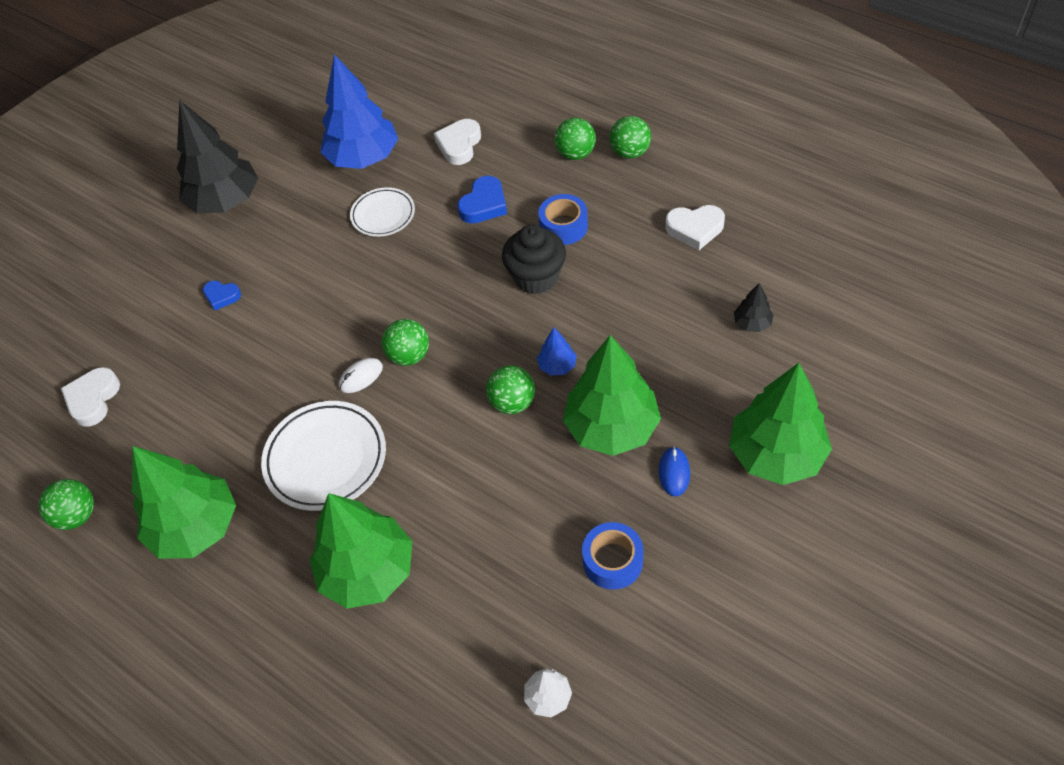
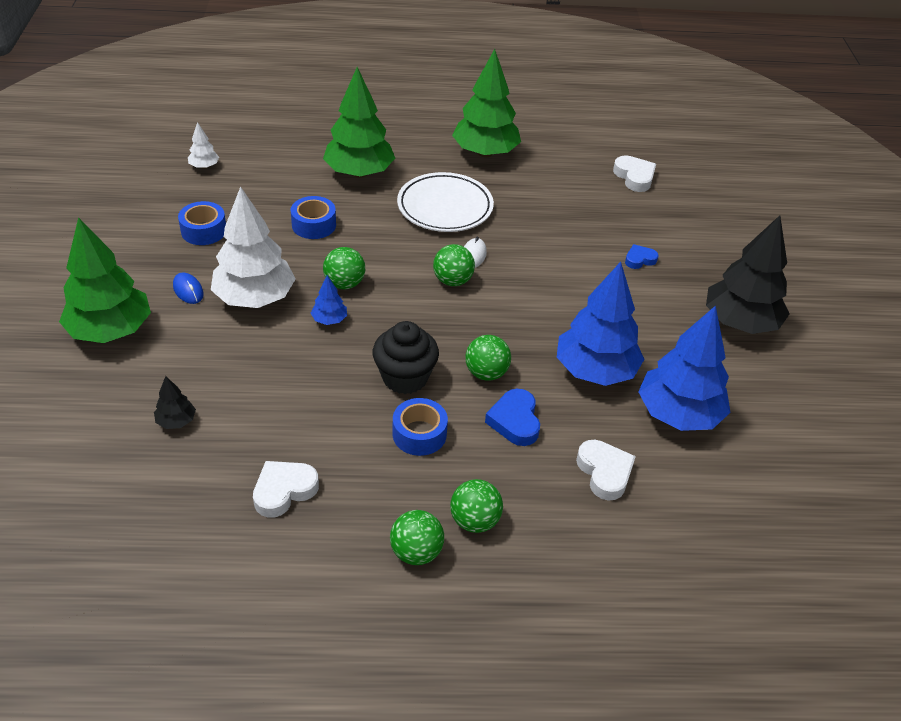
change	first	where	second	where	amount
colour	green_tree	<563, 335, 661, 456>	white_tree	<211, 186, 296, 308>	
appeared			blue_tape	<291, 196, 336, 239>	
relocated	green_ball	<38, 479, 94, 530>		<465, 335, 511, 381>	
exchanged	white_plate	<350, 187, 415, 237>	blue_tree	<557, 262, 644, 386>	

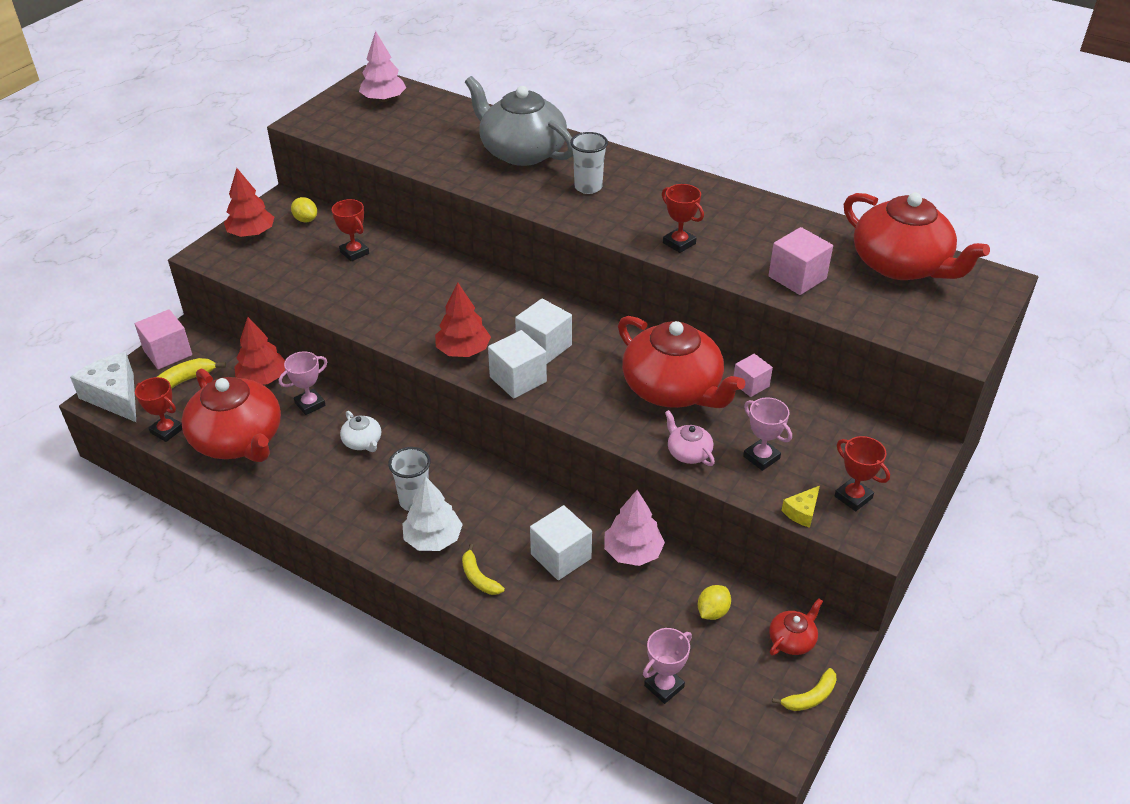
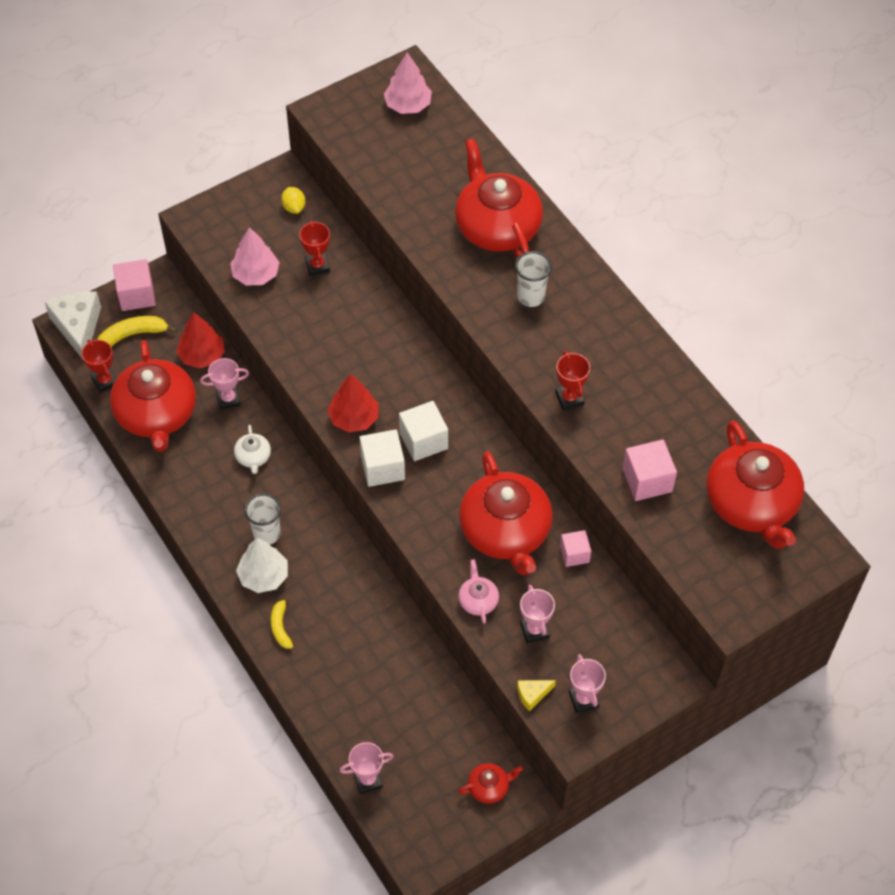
change	first	where	second	where	amount
relocated	pink_tree	<604, 490, 665, 566>		<230, 227, 280, 286>	
colour	grey_teapot	<465, 76, 573, 166>	red_teapot	<455, 138, 543, 258>	
colour	red_trophy	<834, 436, 890, 511>	pink_trophy	<569, 654, 606, 713>	
missing	red_tree	<224, 168, 274, 237>			
missing	white_cube	<530, 505, 592, 580>			
missing	yellow_lemon	<698, 585, 731, 620>			
missing	yellow_banana	<772, 668, 837, 711>			

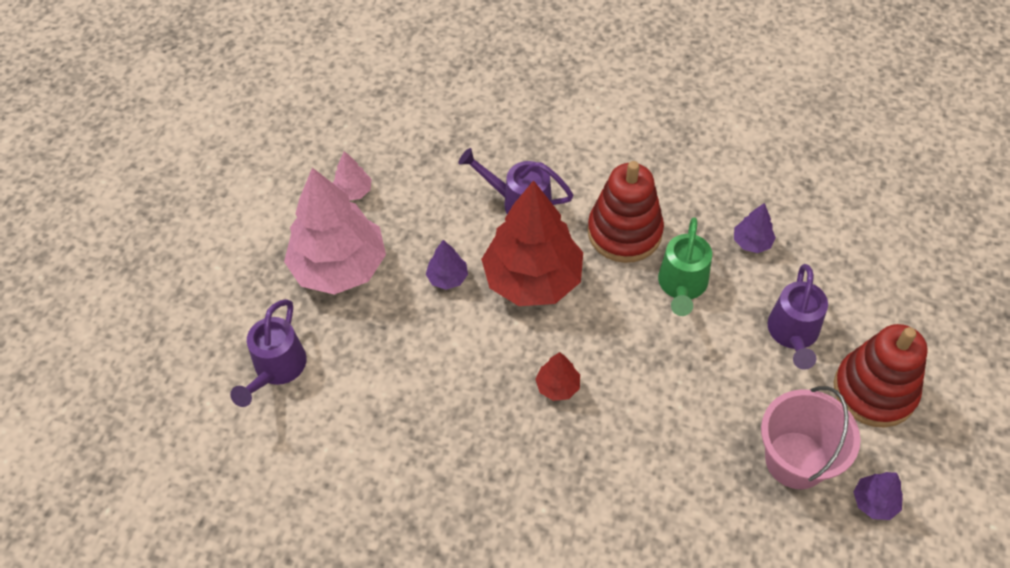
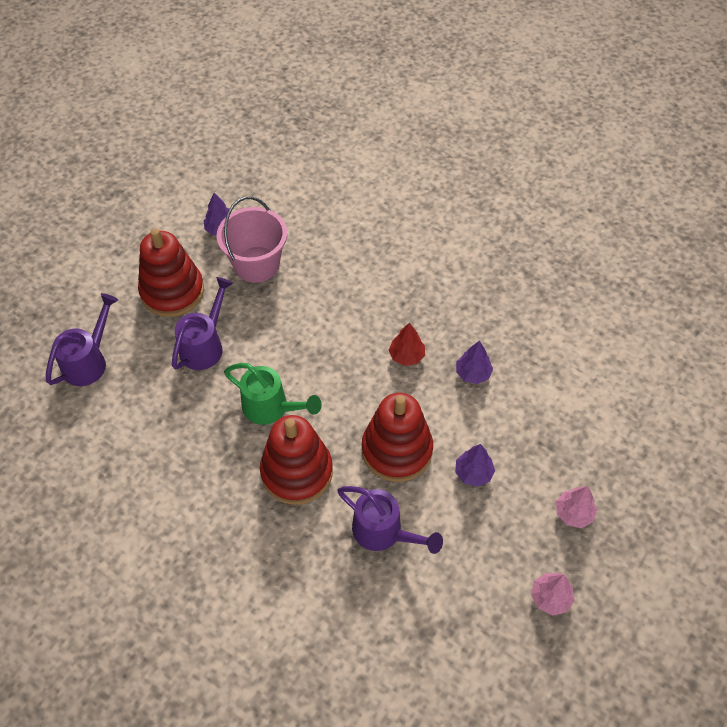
change	first	where	second	where	amount
relocated	purple_watering_can	<230, 299, 307, 407>		<46, 293, 118, 386>	
spun	green_watering_can	<658, 217, 712, 316>		<224, 363, 322, 425>	90 degrees clockwise
exchanged	red_tree	<481, 180, 583, 306>	red_stacking_toy	<362, 393, 433, 482>	
relocated	purple_tree	<734, 203, 776, 253>		<456, 341, 493, 384>	
size	pink_tree	<284, 168, 386, 295>		<556, 486, 597, 528>	x0.42

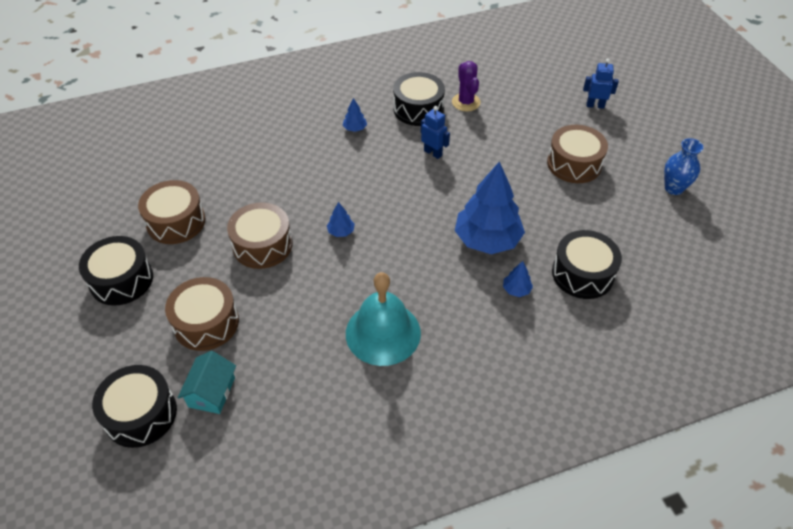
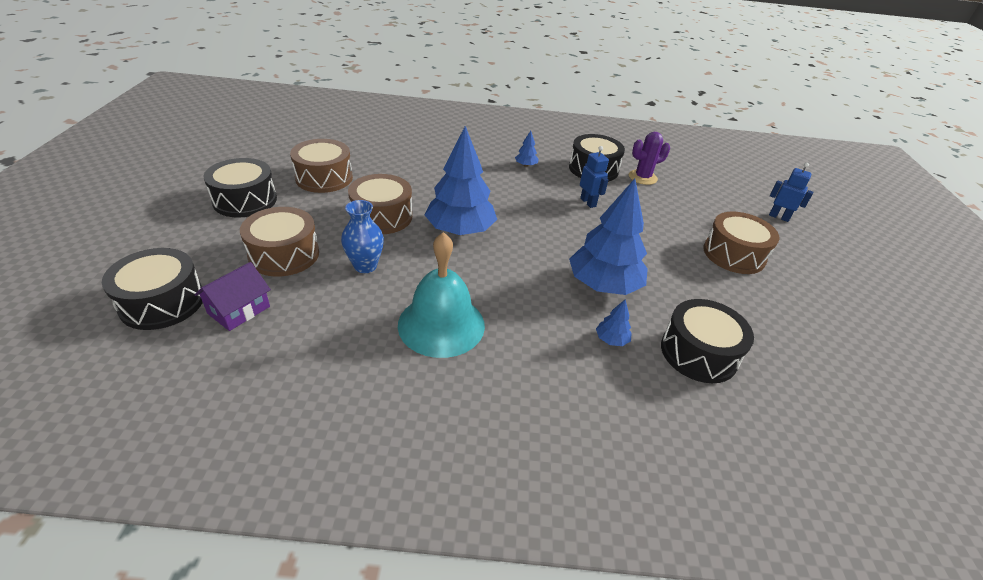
change	first	where	second	where	amount
colour	turquoise_house	<178, 351, 236, 414>	purple_house	<195, 262, 271, 331>	
relocated	blue_vase	<664, 138, 704, 195>		<341, 200, 384, 273>	
size	blue_tree	<327, 202, 355, 237>		<425, 126, 497, 235>	x2.43
spun	purple_cactus	<452, 61, 481, 111>		<629, 132, 670, 185>	60 degrees clockwise

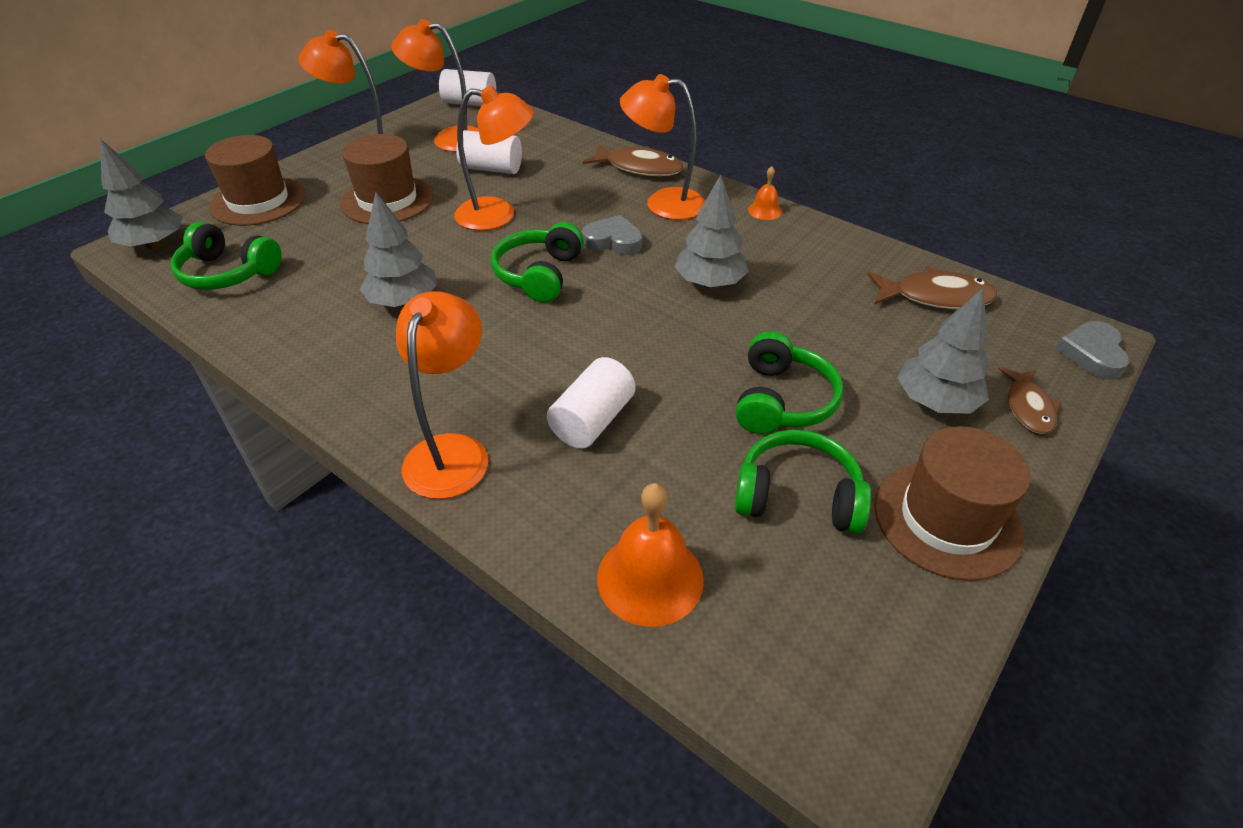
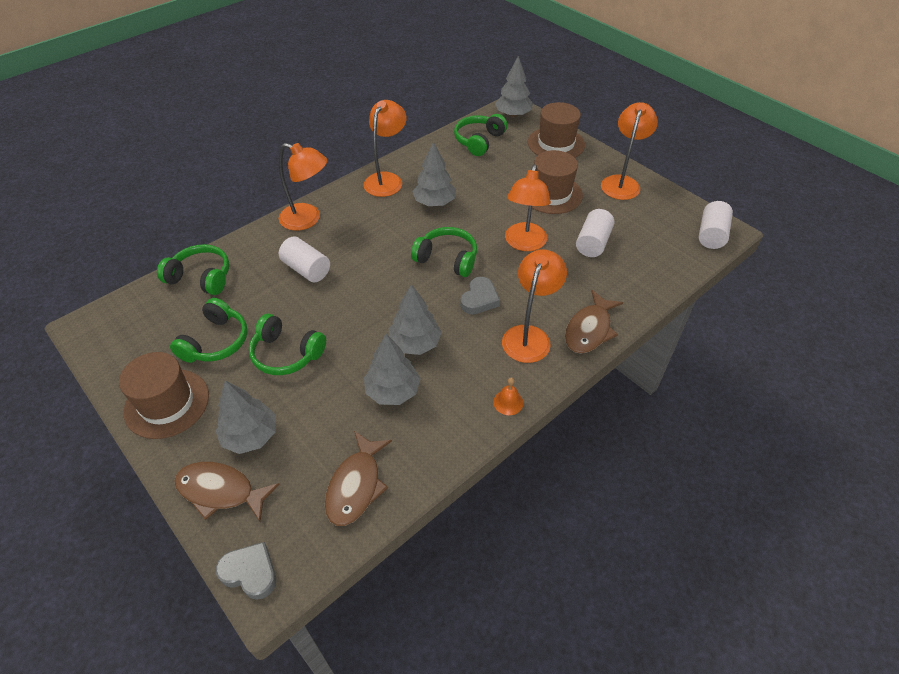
change	first	where	second	where	amount
exchanged	orange_bell	<597, 483, 704, 627>	green_headphones	<157, 244, 229, 295>	
size	brown_fish	<998, 367, 1062, 434>		<174, 462, 280, 522>	x1.52
relocated	orange_lamp	<391, 19, 479, 152>		<363, 100, 406, 197>	
appeared			grey_tree	<364, 334, 421, 405>	

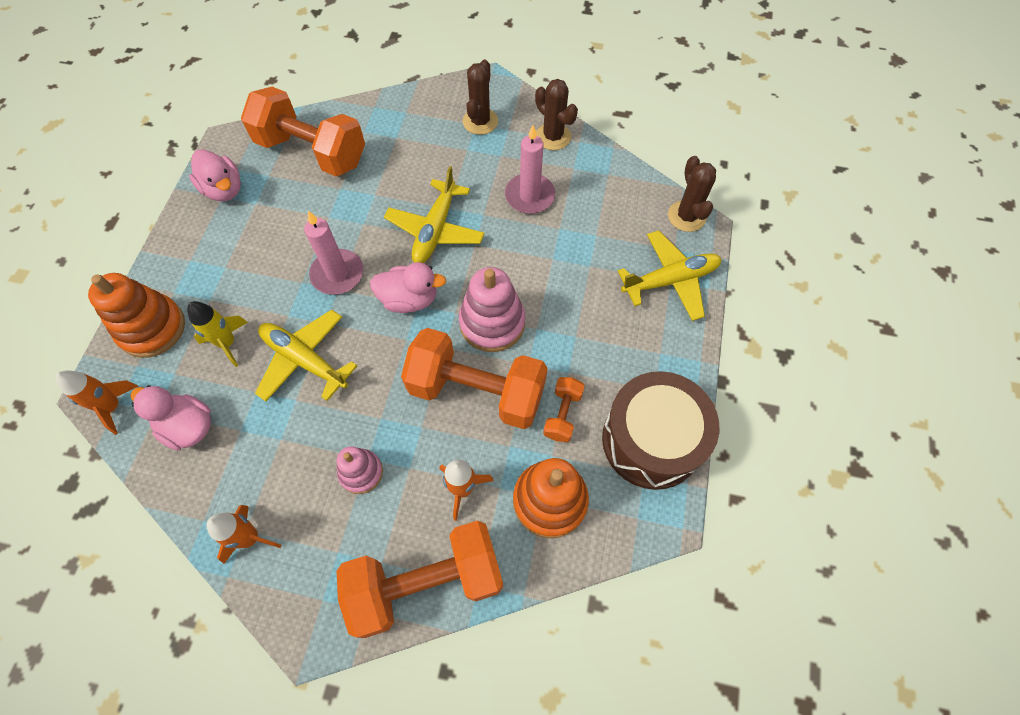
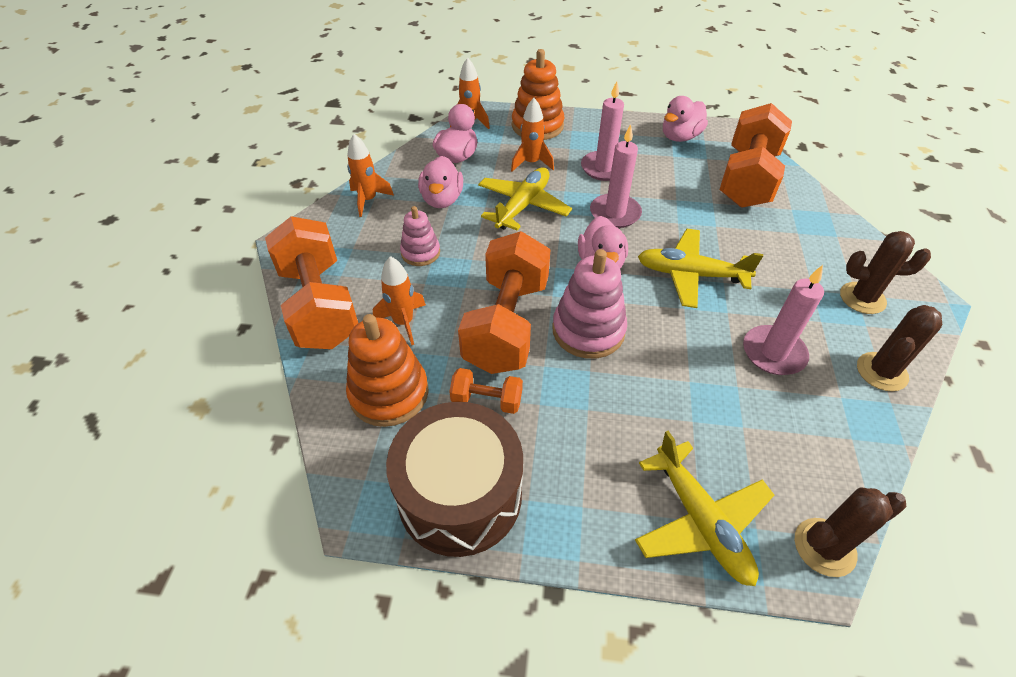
change	first	where	second	where	amount
appeared			pink_duck	<418, 156, 463, 208>	
colour	yellow_rocket	<187, 301, 248, 367>	orange_rocket	<511, 98, 554, 172>	
appeared			pink_candle	<581, 81, 624, 181>	

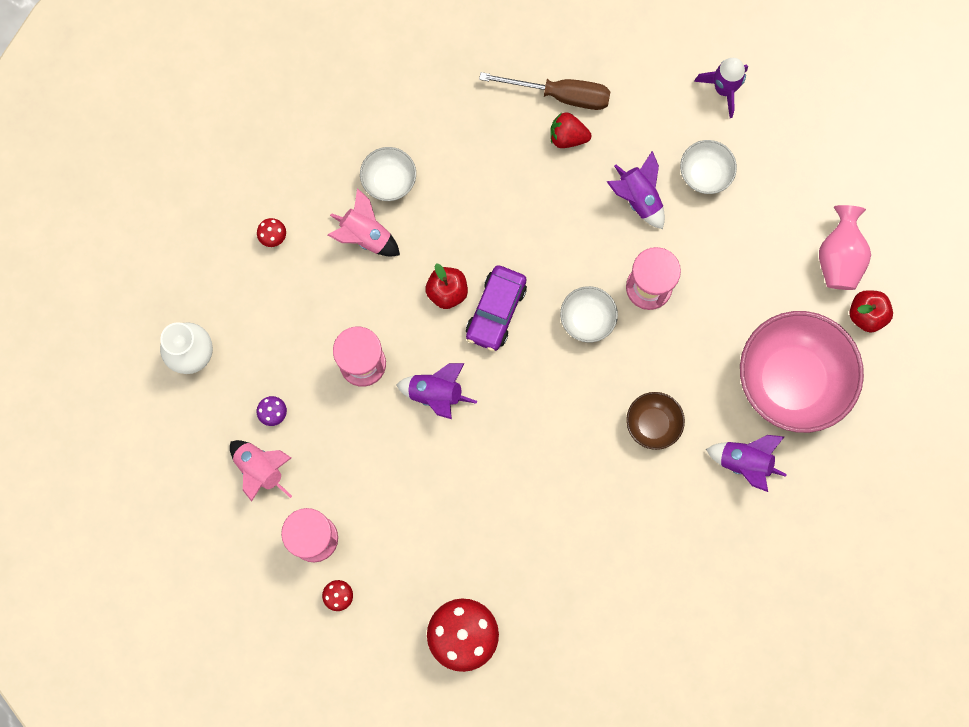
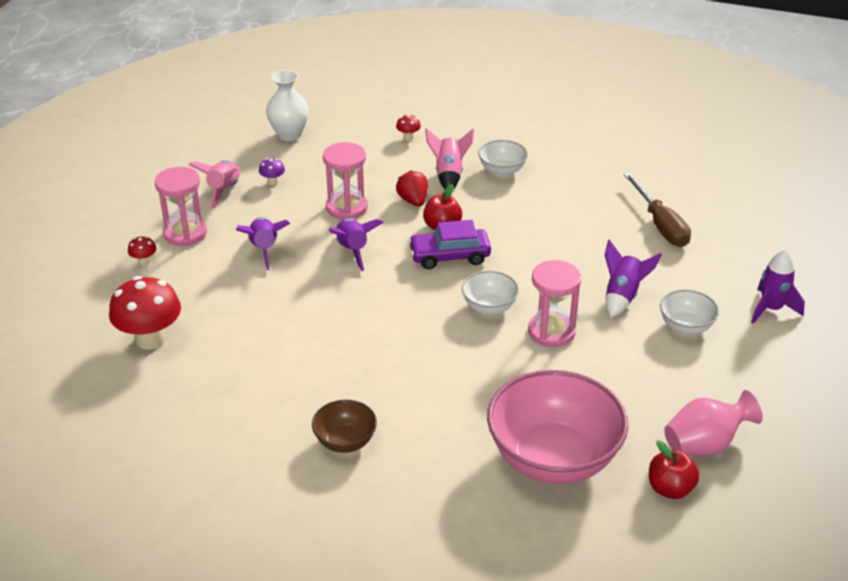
change	first	where	second	where	amount
relocated	purple_rocket	<706, 435, 787, 492>		<236, 217, 290, 270>	
relocated	brown_bowl	<626, 392, 685, 450>		<312, 400, 377, 453>	
relocated	red_strawberry	<550, 112, 591, 148>		<396, 170, 428, 207>	

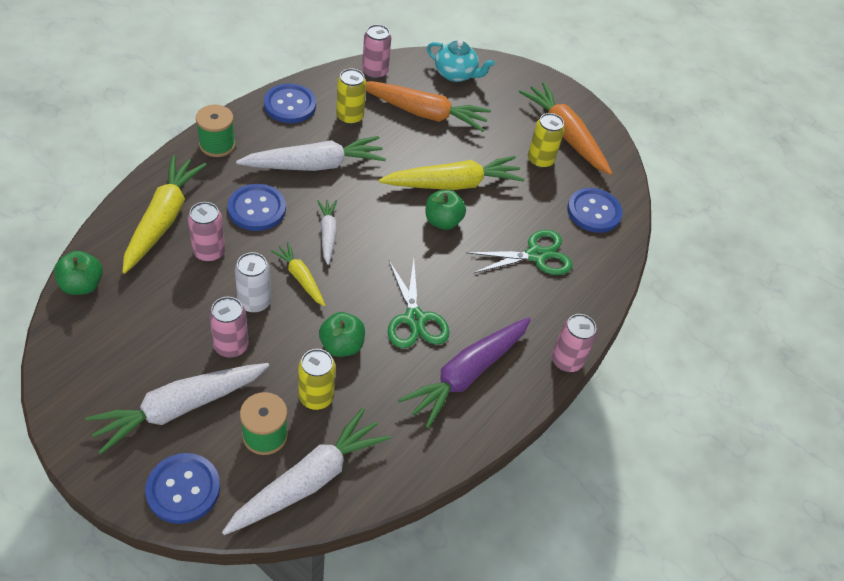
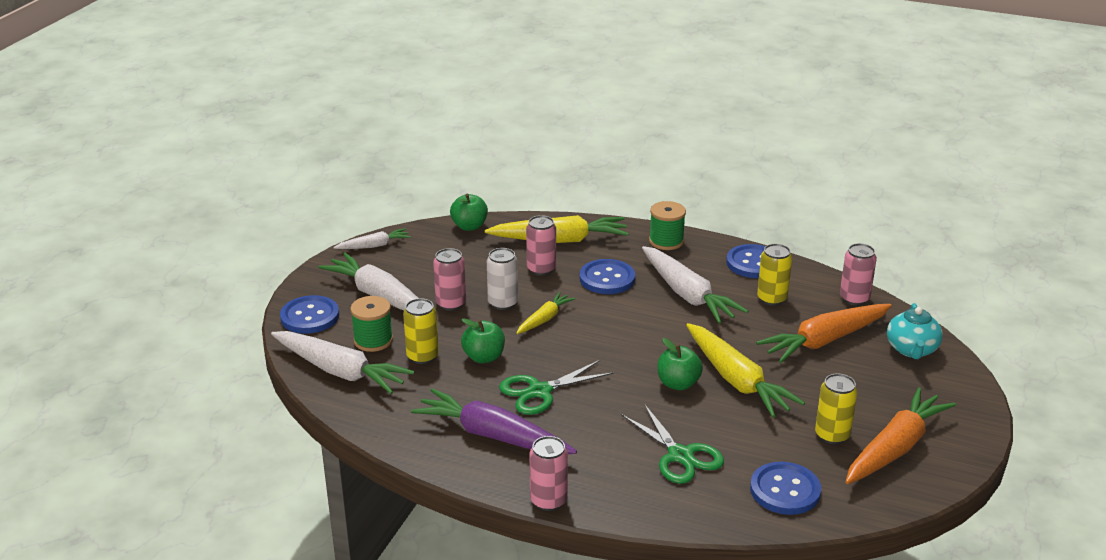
change	first	where	second	where	amount
relocated	white_carrot	<317, 200, 337, 265>		<333, 228, 411, 249>	
spun	orange_carrot	<366, 81, 491, 132>		<756, 304, 892, 363>	60 degrees clockwise

